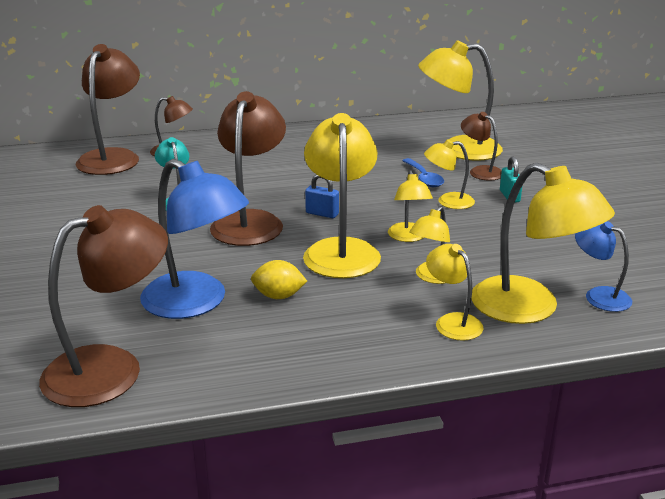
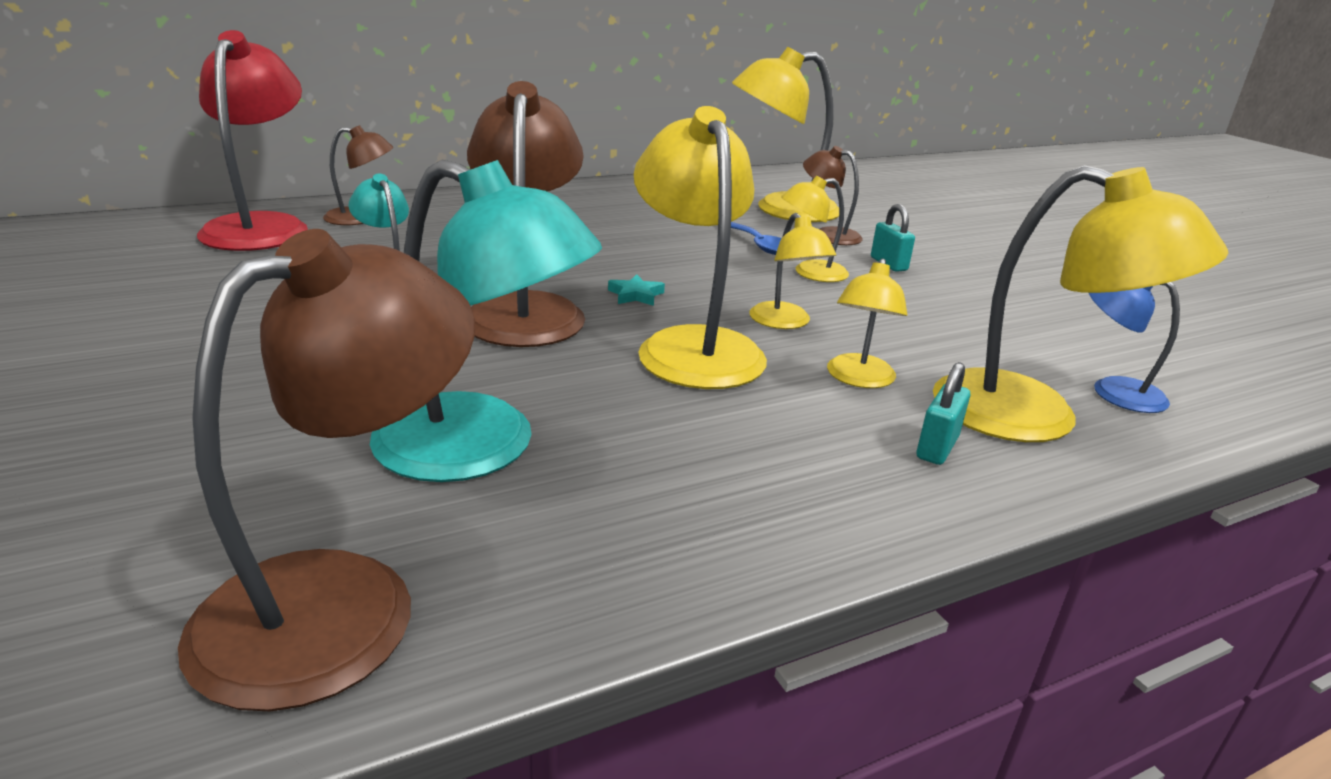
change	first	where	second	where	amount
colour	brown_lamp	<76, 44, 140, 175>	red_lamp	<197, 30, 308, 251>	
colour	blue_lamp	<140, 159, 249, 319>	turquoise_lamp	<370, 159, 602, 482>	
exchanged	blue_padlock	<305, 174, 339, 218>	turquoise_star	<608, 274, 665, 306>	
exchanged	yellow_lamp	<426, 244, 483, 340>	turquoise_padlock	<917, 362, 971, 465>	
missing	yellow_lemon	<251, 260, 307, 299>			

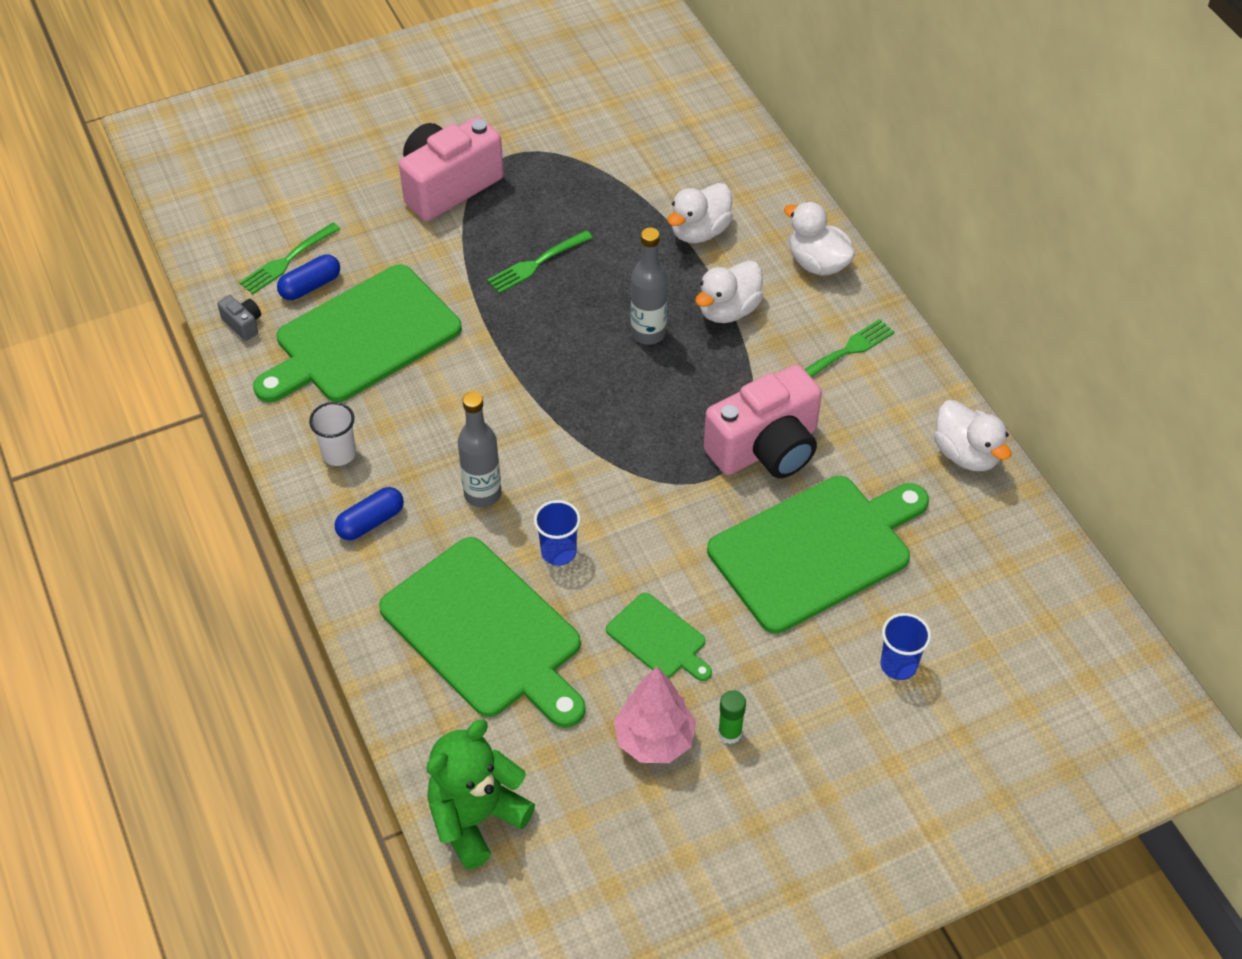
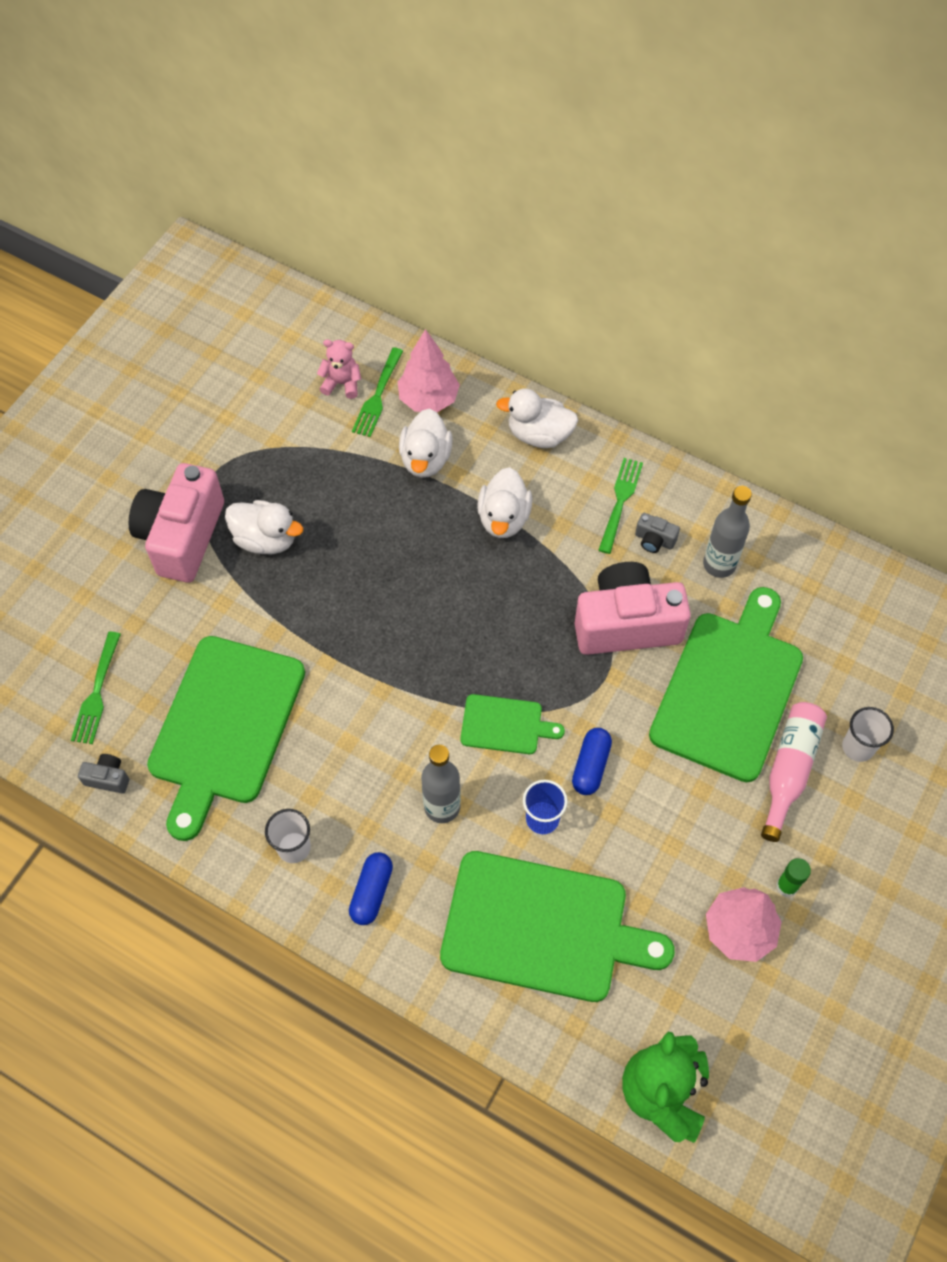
change	first	where	second	where	amount
relocated	white_duck	<934, 400, 1011, 471>		<225, 500, 303, 554>	
appeared			pink_teddy_bear	<317, 339, 361, 399>	
relocated	green_fork	<487, 230, 593, 293>		<352, 347, 403, 437>	
appeared			pink_tree	<398, 329, 460, 412>	
relocated	green_cutting_board	<606, 593, 712, 681>		<460, 694, 565, 754>	
relocated	blue_capsule	<277, 254, 340, 300>		<572, 728, 612, 795>	
spun	pink_camera	<704, 365, 822, 478>		<574, 562, 691, 655>	120 degrees counterclockwise
appeared			grey_camera	<635, 513, 680, 553>	
relocated	grey_bottle	<631, 228, 668, 345>		<703, 486, 752, 578>	
appeared			pink_bottle	<761, 702, 827, 842>	
colour	blue_cup	<880, 613, 931, 680>	white_cup	<842, 707, 894, 762>	

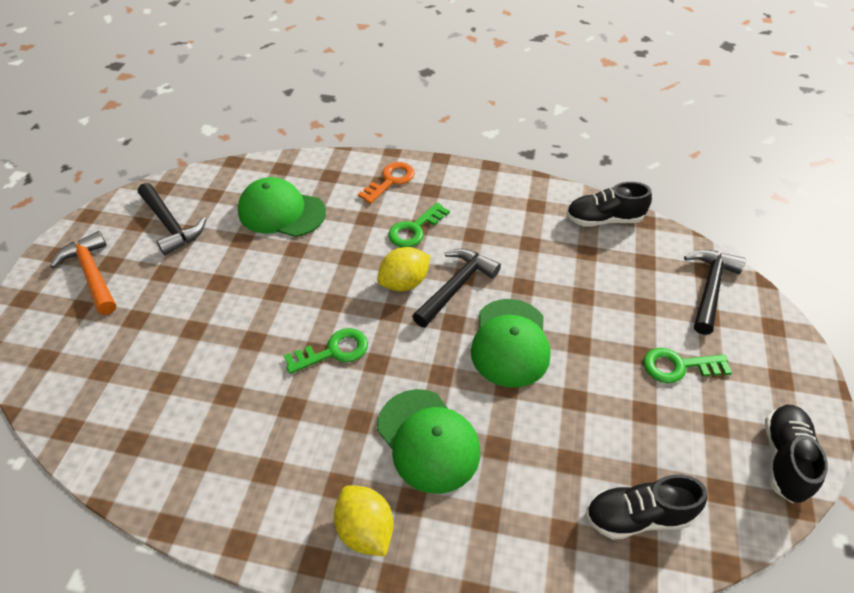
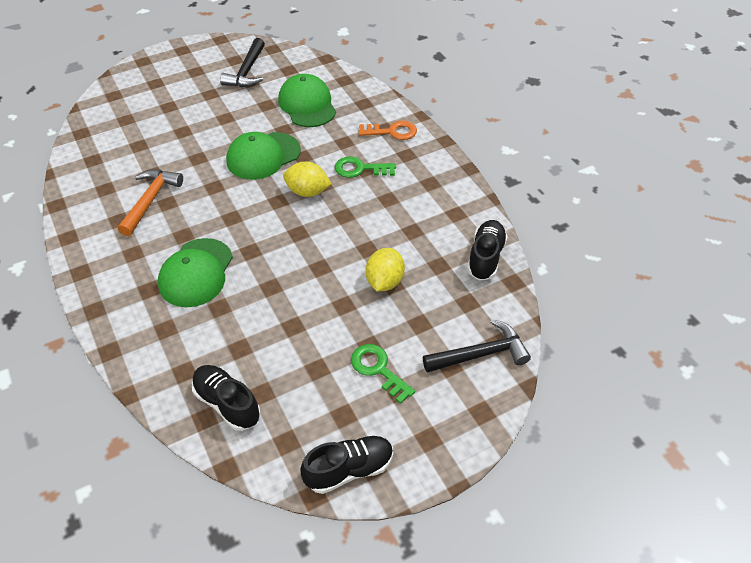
change	first	where	second	where	amount
relocated	orange_hammer	<50, 231, 116, 315>		<118, 170, 183, 236>	
relocated	green_cap	<471, 299, 551, 388>		<226, 132, 301, 180>	
relocated	yellow_lemon	<334, 485, 394, 557>		<366, 248, 405, 291>	
spun	black_shoe	<566, 182, 652, 227>		<467, 220, 508, 281>	60 degrees clockwise
missing	green_key	<284, 328, 368, 374>			
missing	black_hammer	<412, 248, 501, 328>			

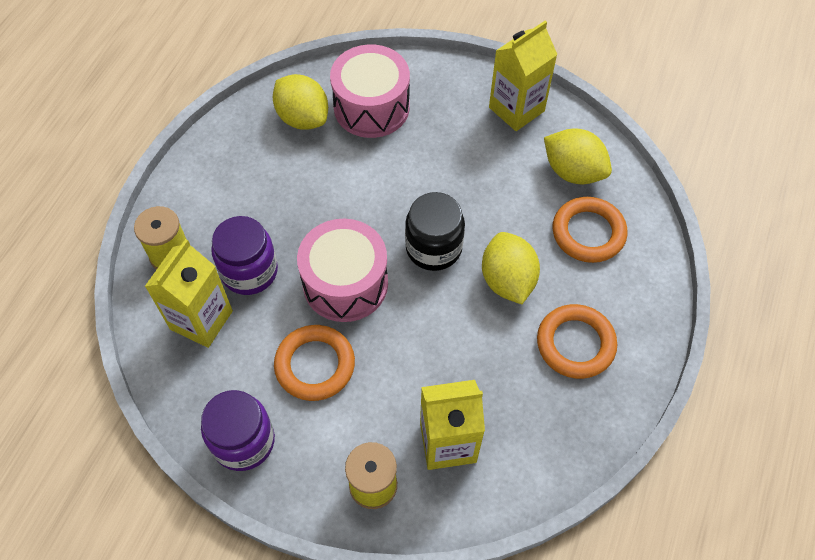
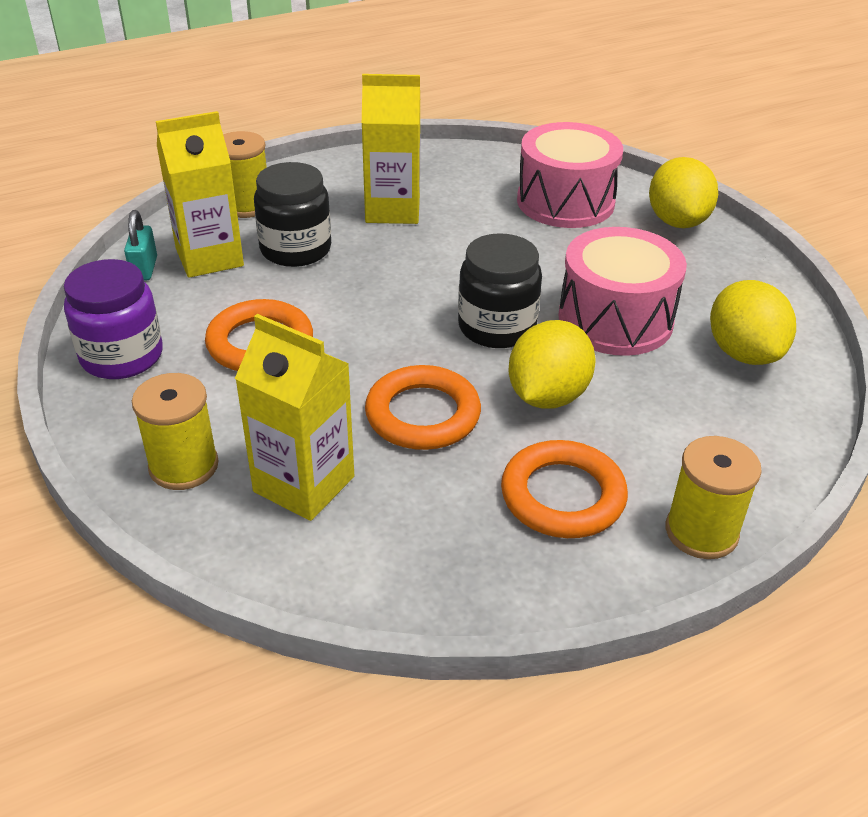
change	first	where	second	where	amount
appeared			turquoise_padlock	<124, 210, 157, 281>	
colour	purple_jar	<211, 216, 278, 295>	black_jar	<254, 162, 331, 267>	
relocated	yellow_carton	<489, 21, 558, 131>		<362, 74, 420, 224>	
relocated	orange_ring	<552, 197, 627, 263>		<365, 365, 481, 450>	
relocated	pink_drum	<297, 219, 388, 322>		<558, 227, 687, 356>	
relocated	yellow_lemon	<273, 74, 328, 130>		<649, 157, 718, 228>	
appeared			yellow_spool	<666, 436, 762, 559>	

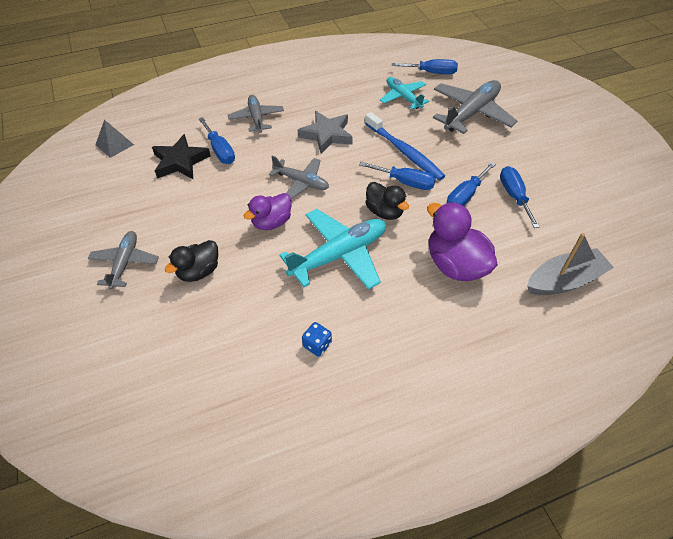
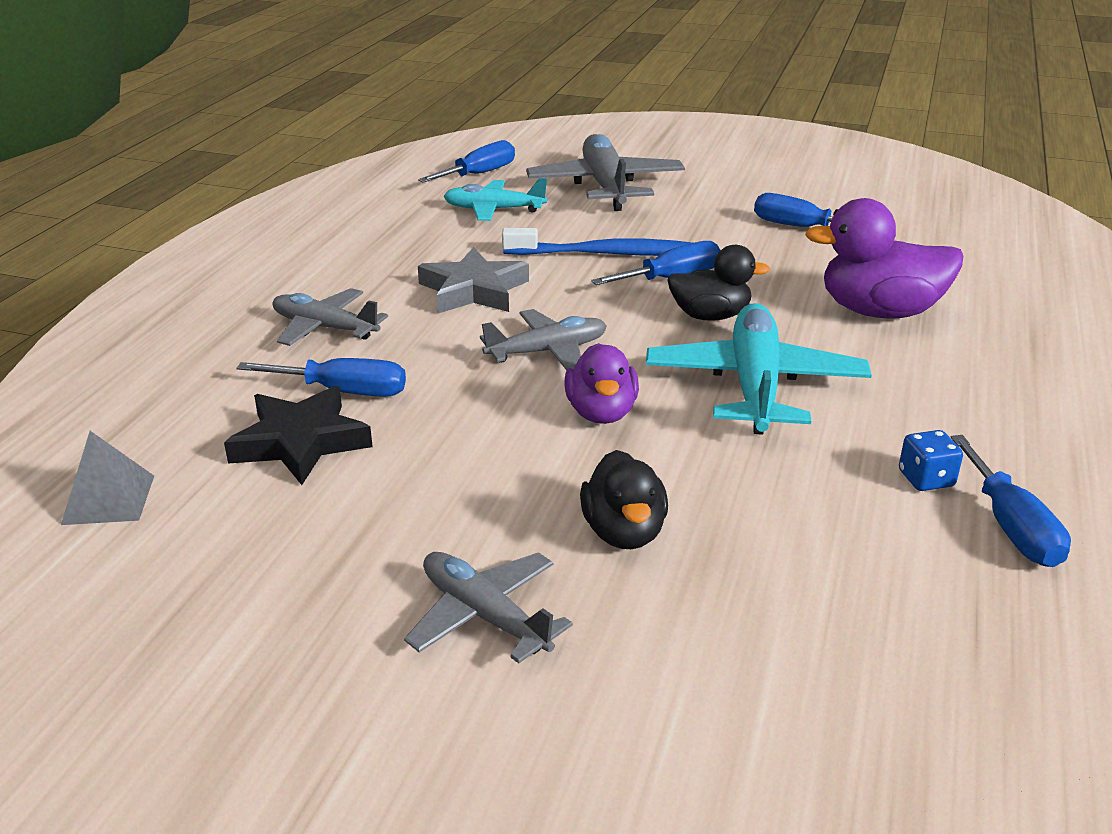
change	first	where	second	where	amount
relocated	blue_screwdriver	<447, 162, 496, 206>		<951, 435, 1071, 567>	
missing	grey_boat	<527, 233, 614, 295>			

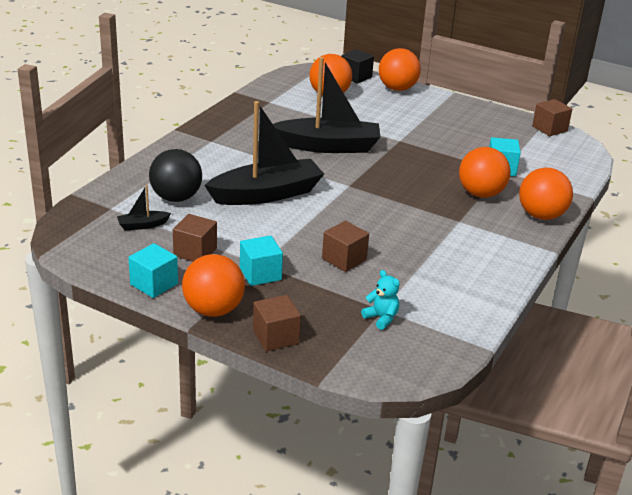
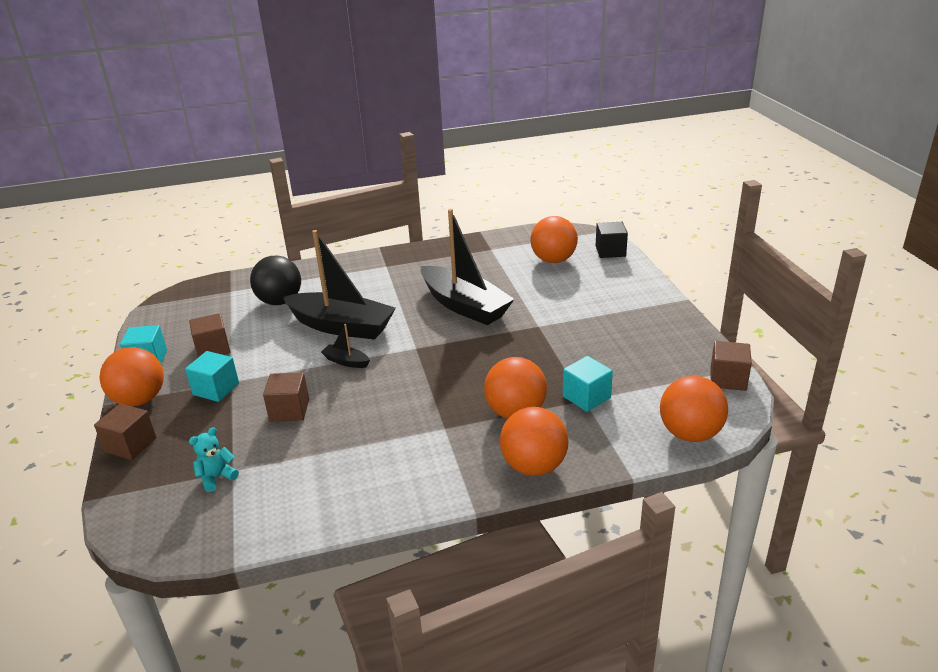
change	first	where	second	where	amount
spun	turquoise_teddy_bear	<361, 270, 400, 330>		<189, 427, 239, 492>	135 degrees counterclockwise
relocated	black_boat	<117, 185, 171, 230>		<321, 324, 370, 368>	
relocated	orange_ball	<379, 48, 421, 91>		<660, 376, 728, 442>	

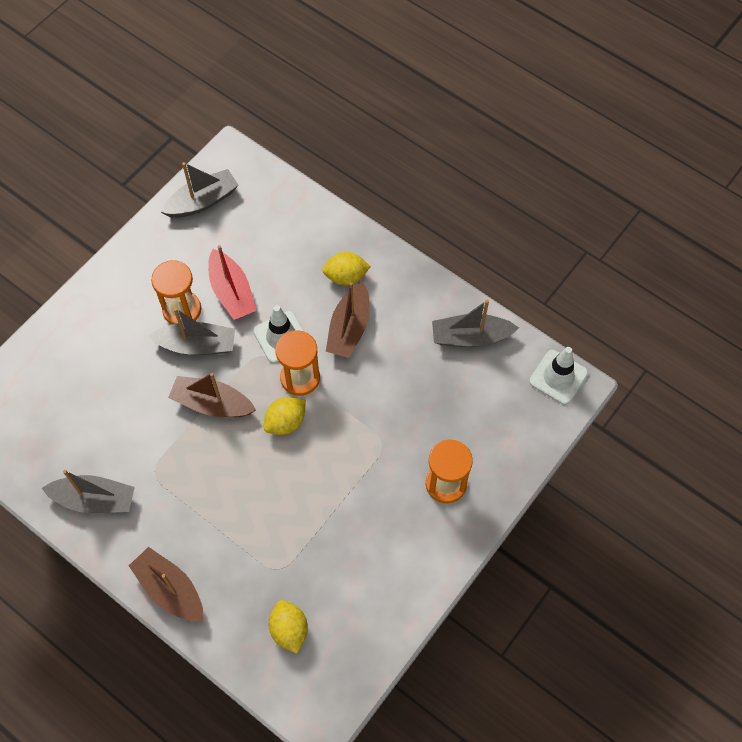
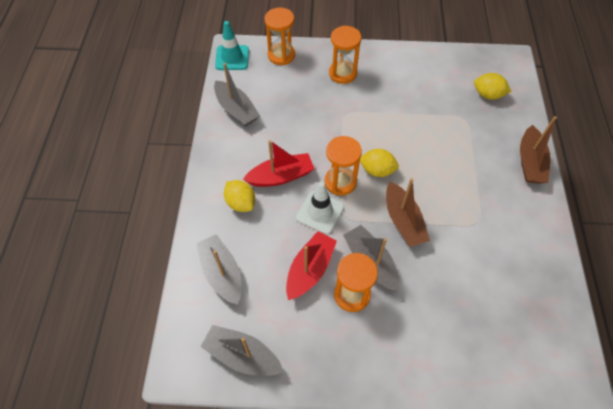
change	first	where	second	where	amount
relocated	grey_boat	<42, 470, 135, 513>		<196, 234, 241, 305>	
colour	white_traffic_cone	<529, 347, 588, 405>	turquoise_traffic_cone	<215, 21, 249, 70>	
colour	brown_boat	<326, 282, 370, 358>	red_boat	<243, 140, 314, 187>	
appeared			orange_hourglass	<264, 7, 295, 65>	
spun	yellow_lemon	<269, 600, 308, 654>		<474, 73, 511, 100>	75 degrees clockwise

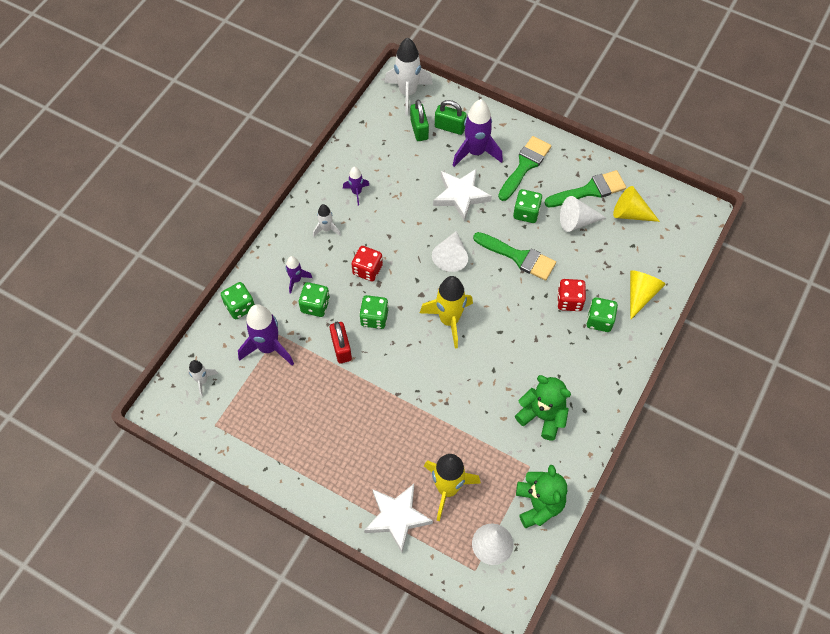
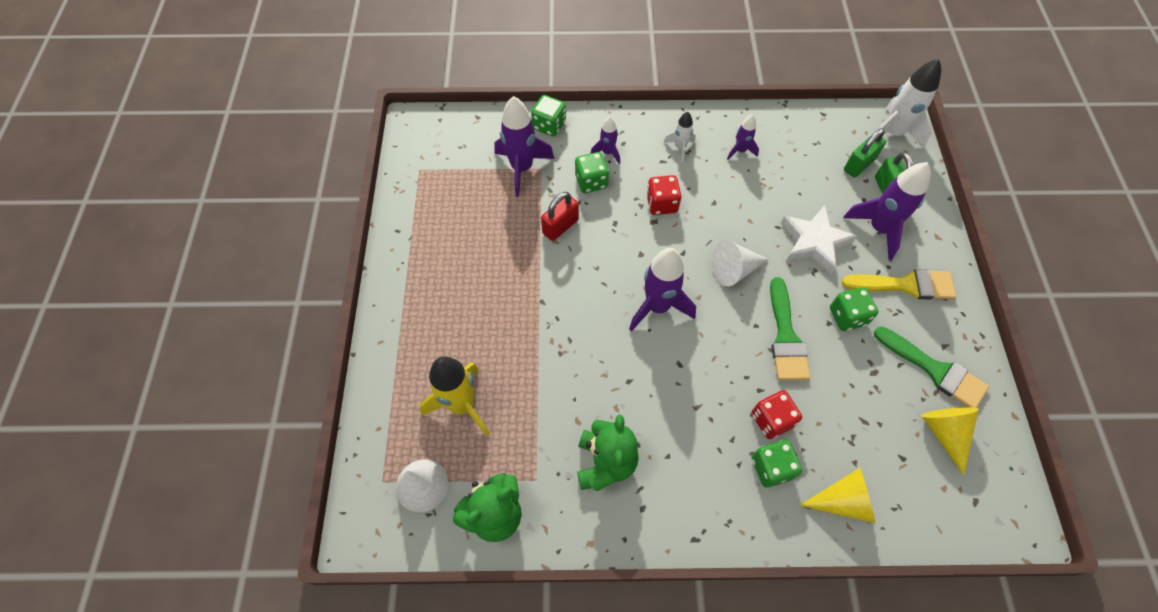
change	first	where	second	where	amount
colour	yellow_rocket	<420, 276, 473, 349>	purple_rocket	<629, 248, 696, 331>	
colour	green_brush	<498, 136, 551, 201>	yellow_brush	<842, 269, 956, 300>	
missing	white_rocket	<187, 360, 218, 397>			
missing	green_dice	<359, 295, 388, 329>			
missing	white_star	<364, 484, 433, 552>			
missing	white_cone	<560, 196, 606, 232>			

